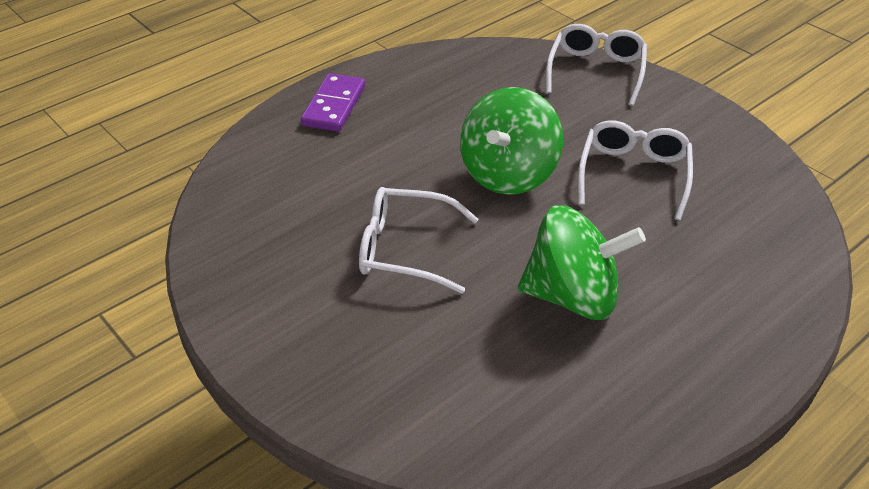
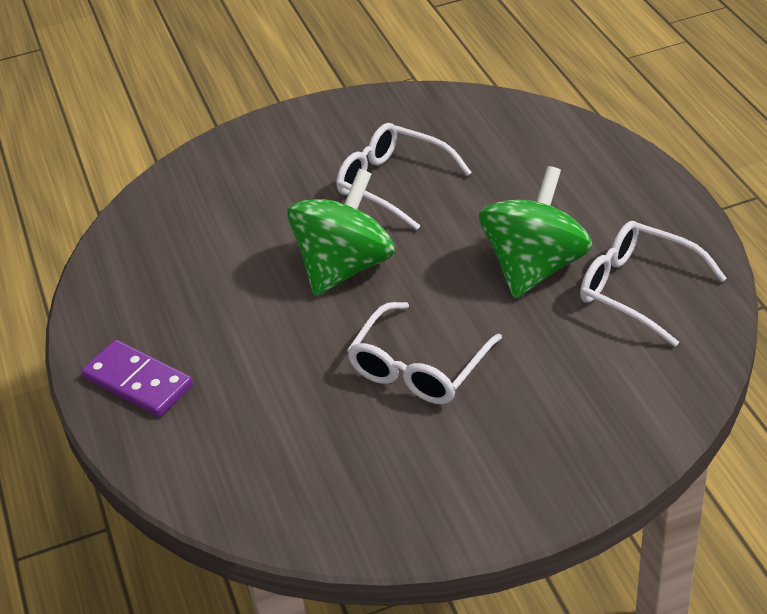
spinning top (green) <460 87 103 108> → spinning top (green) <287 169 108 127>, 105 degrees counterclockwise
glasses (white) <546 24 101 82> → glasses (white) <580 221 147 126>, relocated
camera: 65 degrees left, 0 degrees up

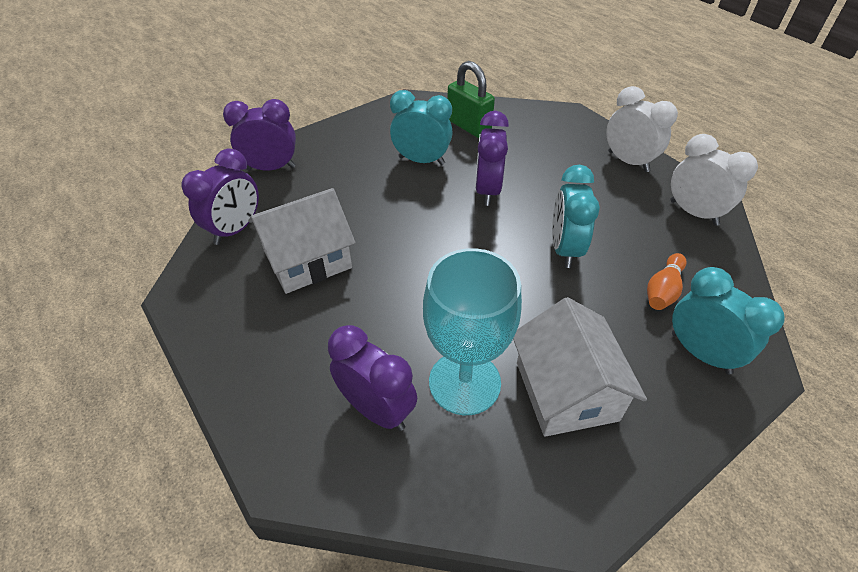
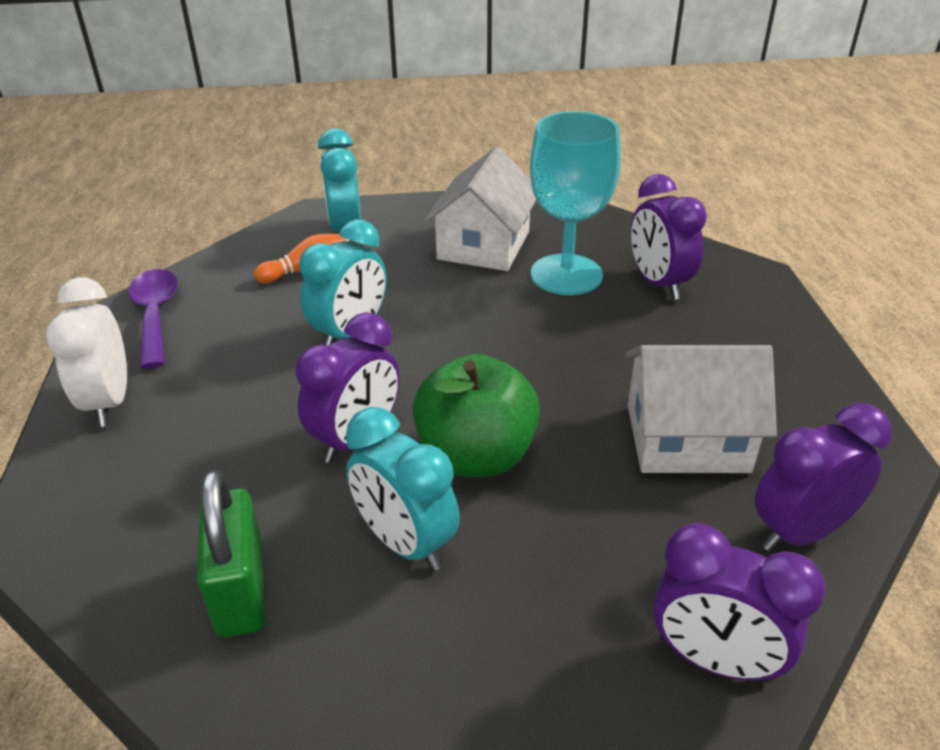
clock (white) <670 134 88 92> → spoon (purple) <129 269 49 100>
- → apple (green) <413 354 127 123>
camera: 150 degrees left, 10 degrees down

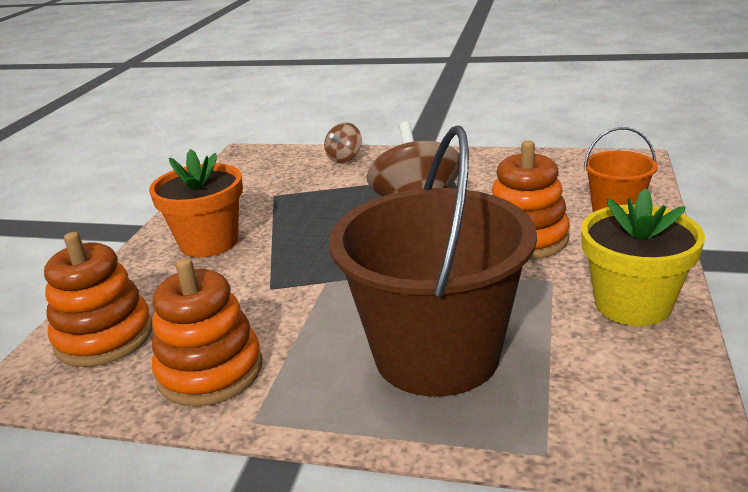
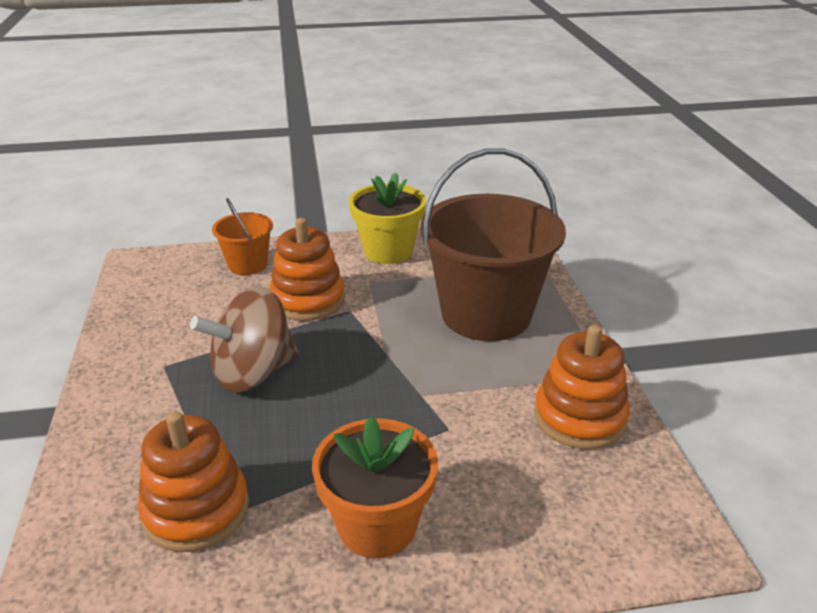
stacking toy (orange) <44 232 109 135> → stacking toy (orange) <138 411 111 141>, relocated
spinning top (brown) <324 123 38 40> → -
camera: 115 degrees left, 5 degrees up

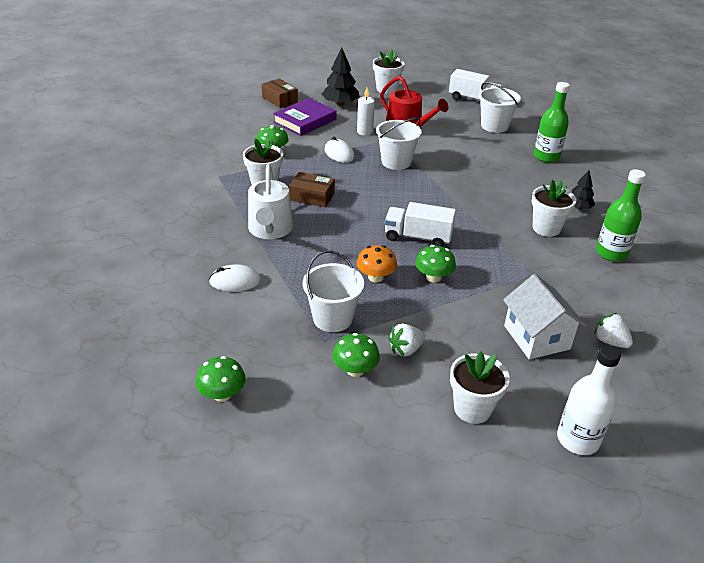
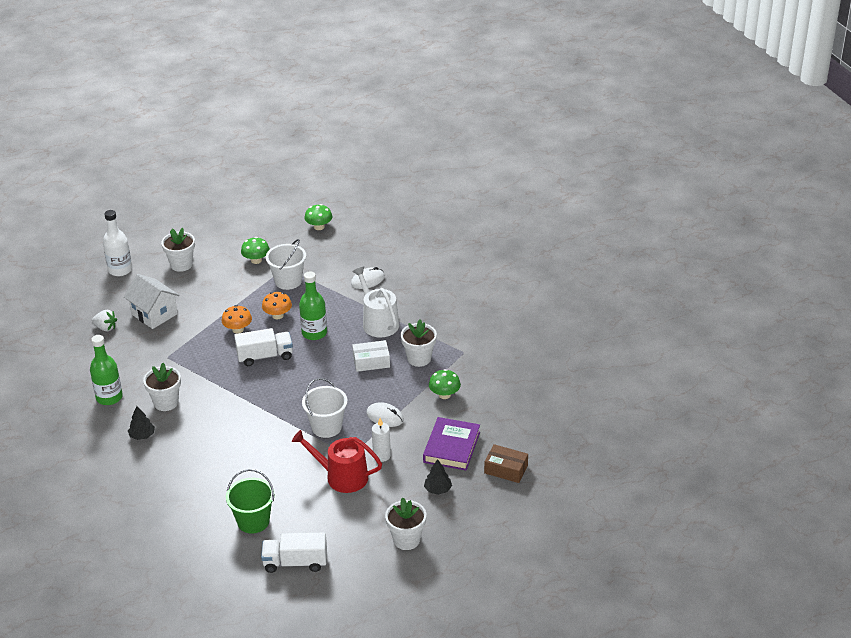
mushroom (green) <415 245 41 38> → mushroom (orange) <222 305 30 29>
bucket (white) <479 82 42 51> → bucket (green) <226 469 49 64>
bottle (green) <534 82 36 81> → bottle (green) <299 271 28 69>, relocated
box (brown) <289 172 46 35> → box (white) <352 340 38 32>
tree (black) <322 47 37 59> → tree (black) <424 459 28 36>, x0.61
strawberry (white) <388 324 37 33> → -
camera: 155 degrees right, 0 degrees up

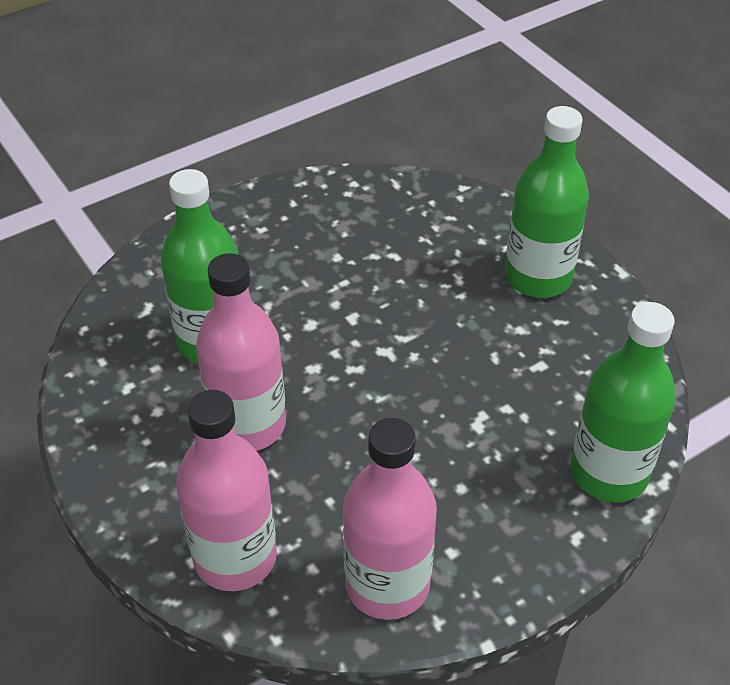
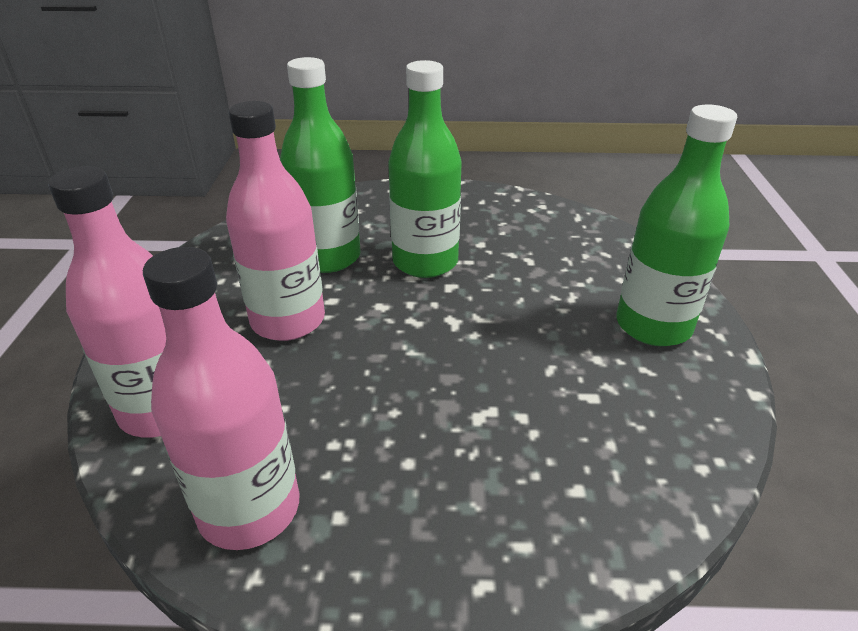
bottle (green) <570 302 106 200> → bottle (green) <388 60 74 218>, relocated
camera: 35 degrees right, 10 degrees down

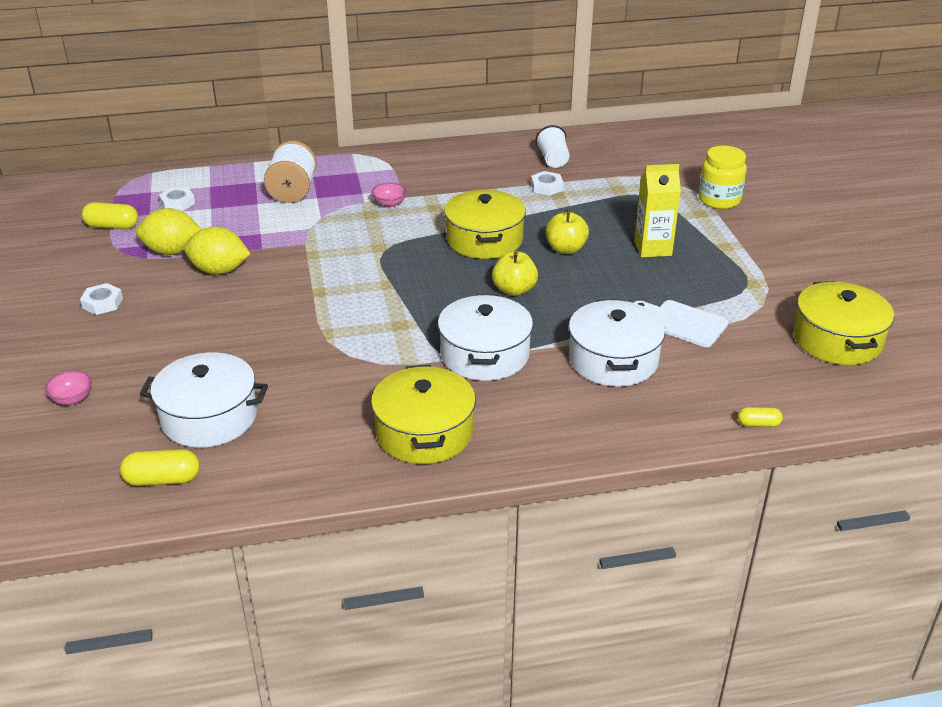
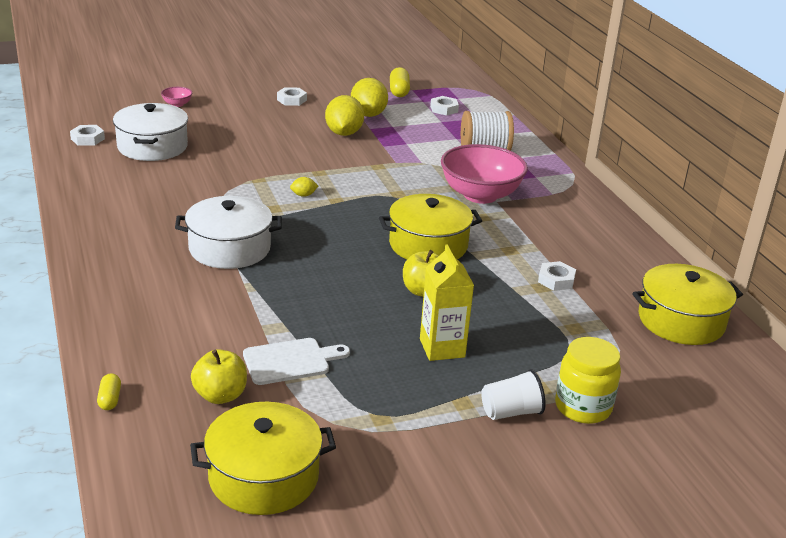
capsule (yellow) <120 449 80 37> → nut (white) <70 125 35 21>
apple (yellow) <492 252 46 44> → apple (yellow) <191 349 56 55>, relocated
cutting board (white) <634 300 94 47> → cutting board (white) <243 338 107 47>, 45 degrees clockwise
- → lemon (yellow) <290 177 28 20>
bowl (pink) <372 183 35 25> → bowl (pink) <441 144 87 60>, x2.45
cup (white) <535 125 34 43> → cup (white) <481 369 65 51>, relocated
pot (yellow) <371 365 105 99> → pot (yellow) <632 264 111 81>, relocated
pot (white) <569 299 96 88> → -
camera: 80 degrees right, 5 degrees down

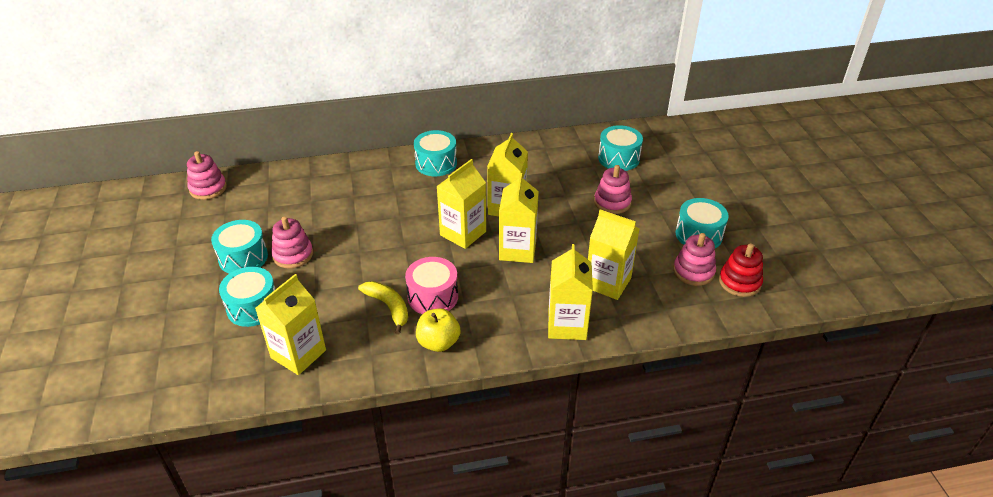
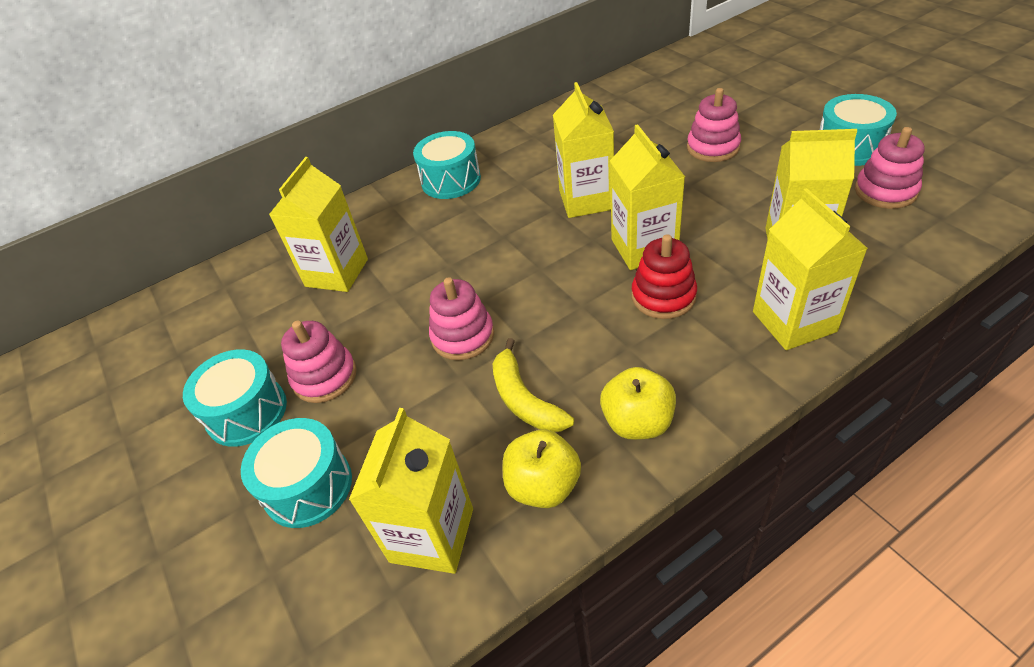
carton (yellow) <436 159 50 90> → carton (yellow) <269 157 99 135>, relocated
stacking toy (pink) <187 151 40 49> → stacking toy (pink) <429 277 65 83>, relocated
banana (yellow) <358 281 50 53> → banana (yellow) <493 338 81 94>, 150 degrees counterclockwise
- → apple (yellow) <503 430 78 78>
stacking toy (red) <719 243 44 54> → stacking toy (red) <631 234 66 85>, relocated
drum (pink) <405 257 53 57> → -
drum (turquoise) <598 125 45 46> → -
camera: 15 degrees left, 5 degrees up

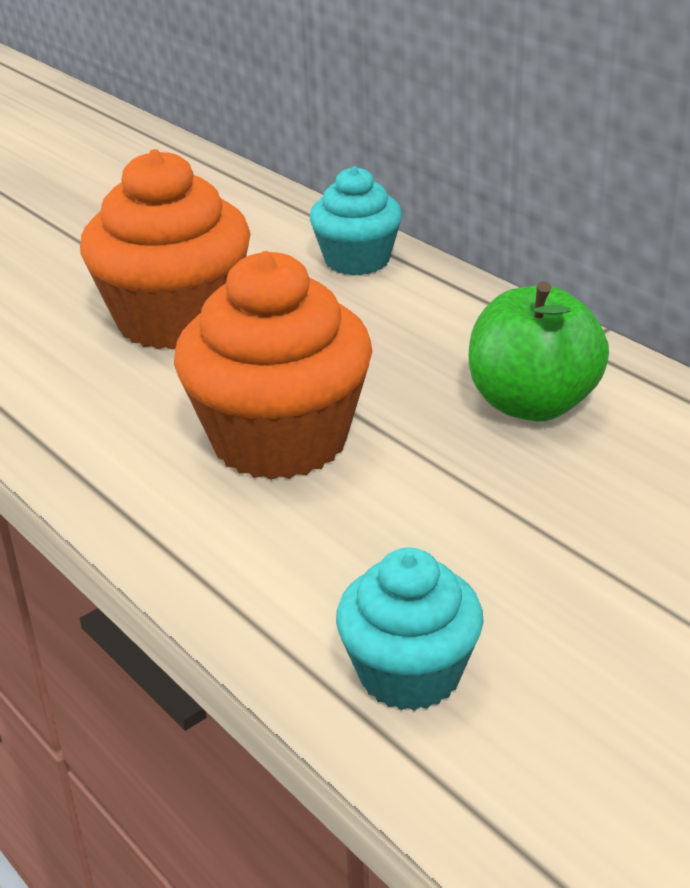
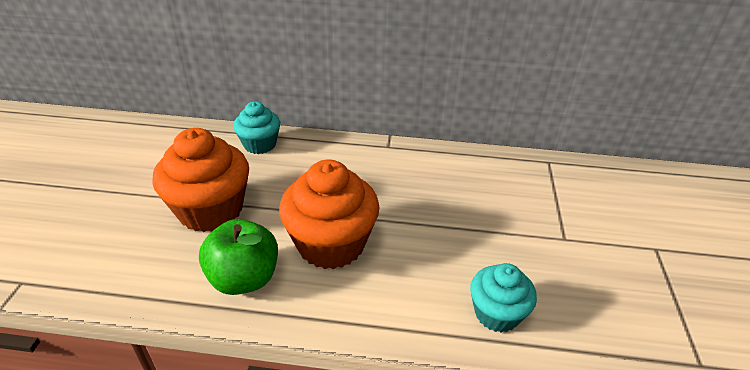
apple (green) <469 281 140 140> → apple (green) <199 219 79 76>, relocated
camera: 45 degrees left, 5 degrees up

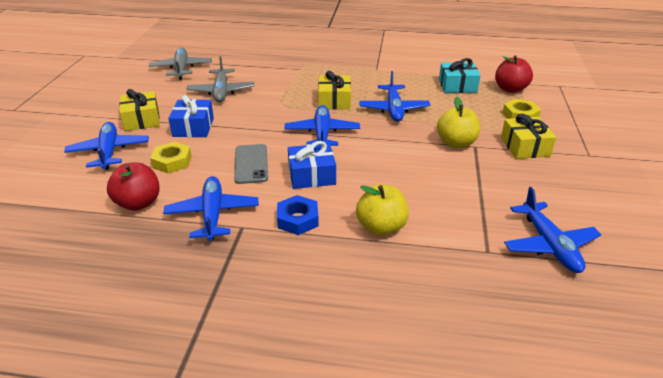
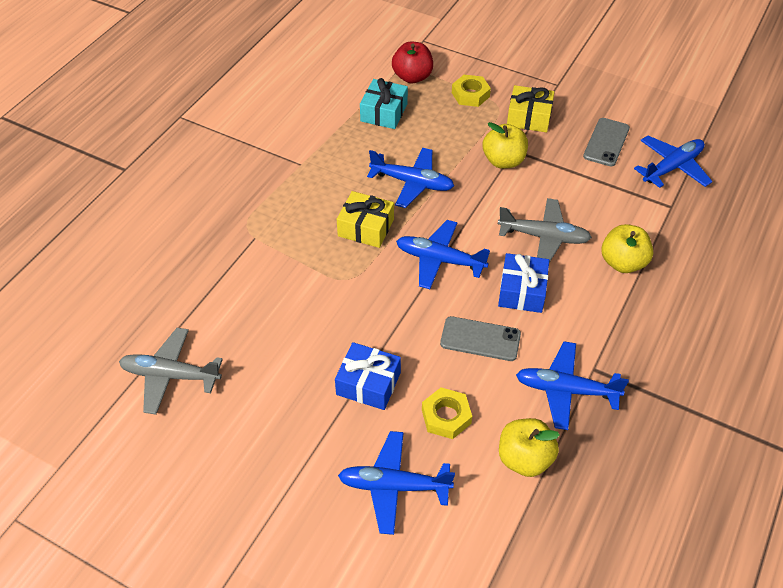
plane (grey) <186 56 68 46> → plane (grey) <498 198 94 65>, relocated
apple (red) <107 162 53 49> → apple (yellow) <499 418 61 59>
- → phone (grey) <583 118 47 48>
plane (blue) <504 187 97 86> → plane (blue) <634 135 79 53>, 45 degrees counterclockwise
gift (yellow) <119 89 41 42> → -
nut (blue) <277 195 42 40> → -
camera: 70 degrees left, 15 degrees up

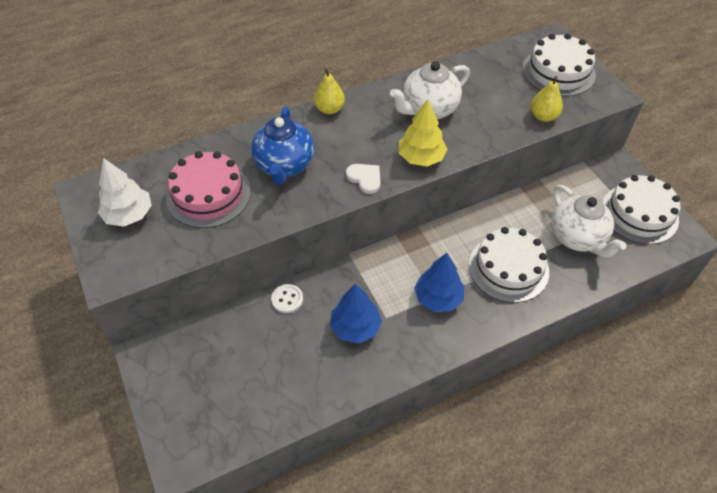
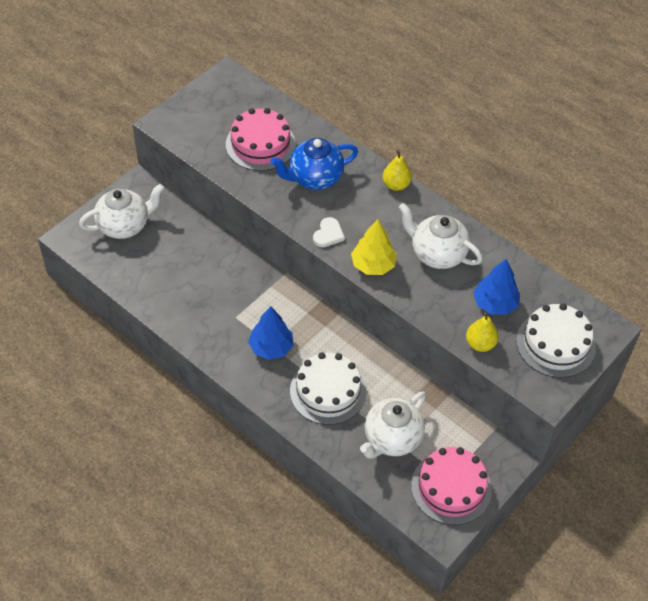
- → teapot (white) <79 184 85 55>
cake (white) <602 175 79 69> → cake (pink) <411 447 81 78>
tree (blue) <330 284 52 60> → tree (blue) <473 259 47 56>, relocated
tree (white) <98 158 54 69> → -
button (white) <271 284 32 29> → -
camera: 65 degrees right, 0 degrees up

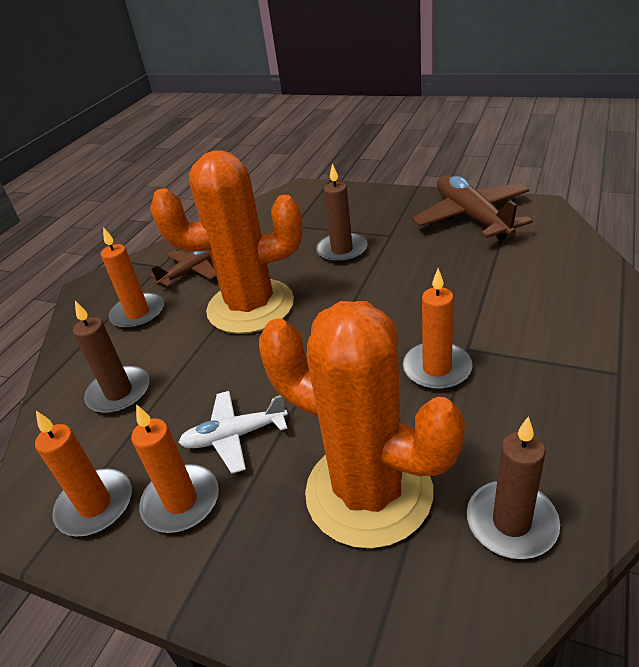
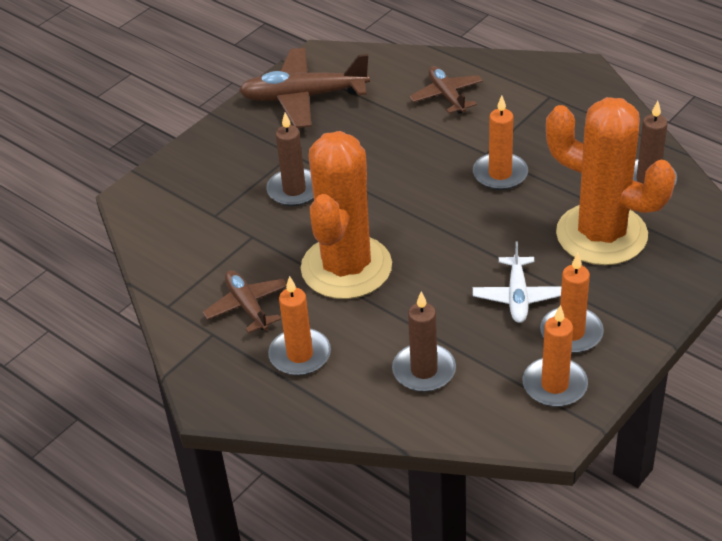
- → plane (brown) <409 66 74 48>
cactus (orange) <259 301 206 248> → cactus (orange) <546 97 130 168>, 75 degrees clockwise
camera: 75 degrees left, 5 degrees up

